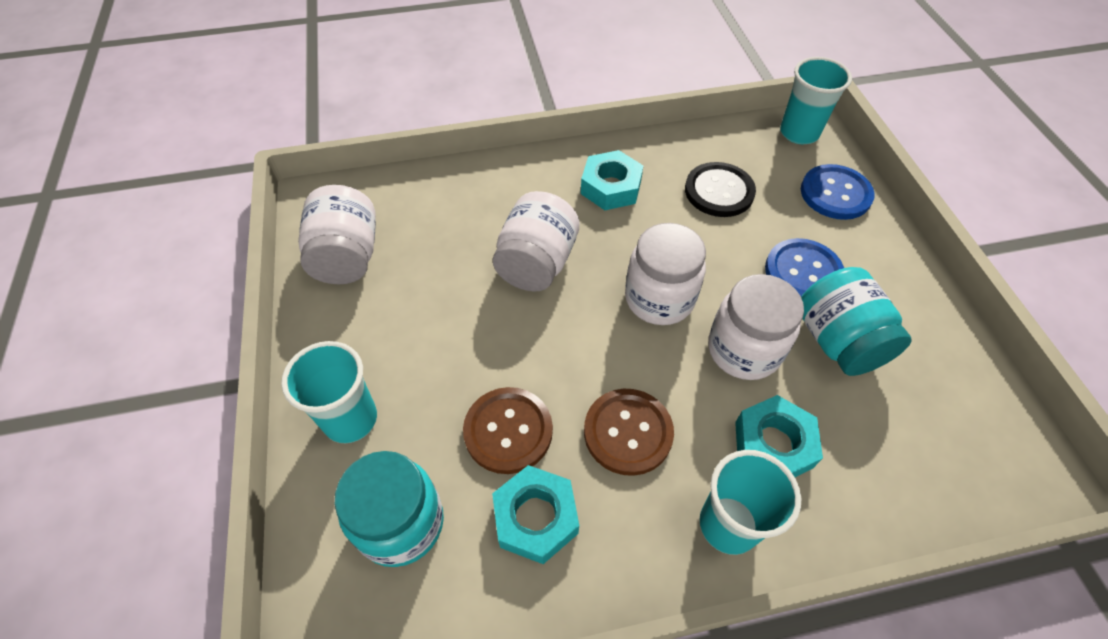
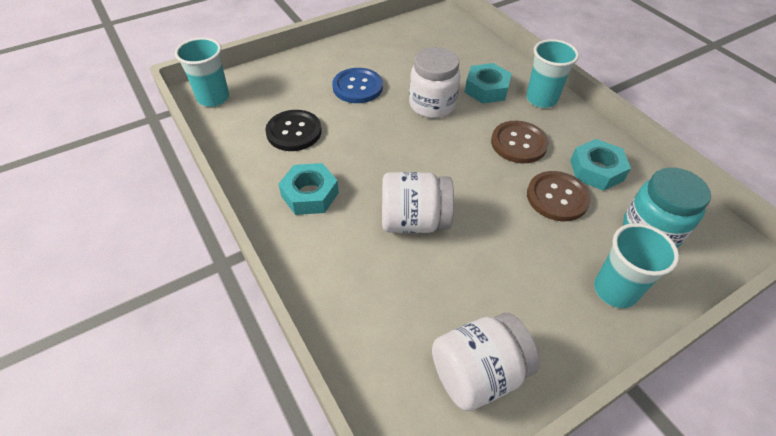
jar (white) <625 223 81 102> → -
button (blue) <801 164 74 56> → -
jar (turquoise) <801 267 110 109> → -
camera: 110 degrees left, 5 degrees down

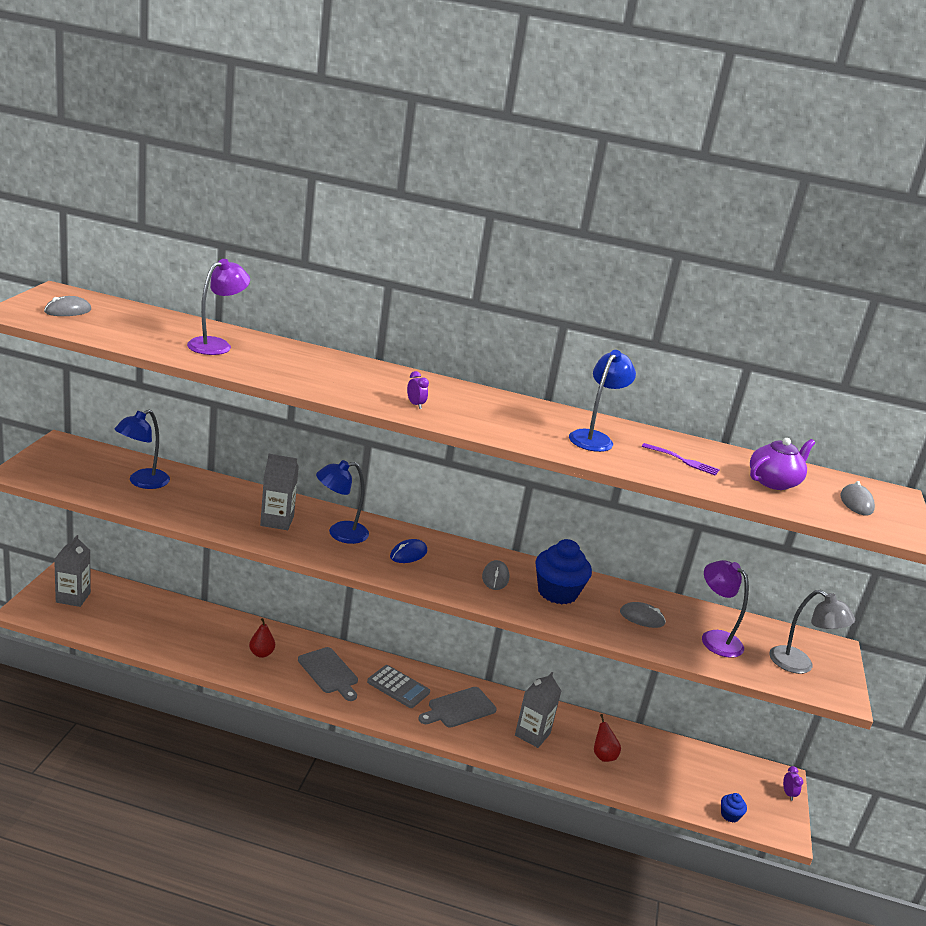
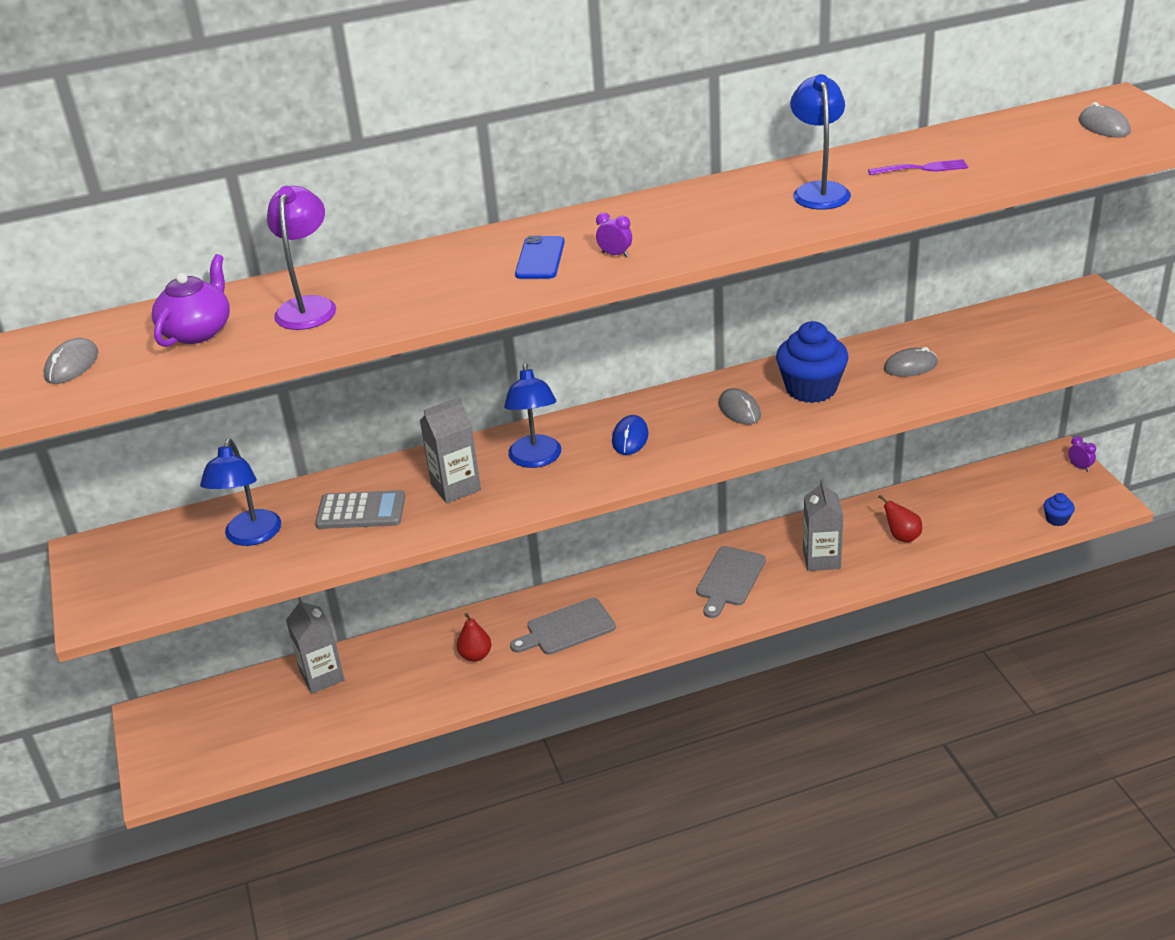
teapot (purple) <750 438 65 52> → teapot (purple) <152 254 78 93>, relocated
carton (grey) <54 535 37 72> → carton (grey) <286 597 59 97>, relocated
calculator (grey) <367 665 63 43> → calculator (grey) <315 490 90 39>, relocated
lamp (blue) <316 460 53 84> → lamp (blue) <504 363 57 105>, 45 degrees counterclockwise
cutting board (grey) <298 647 60 54> → cutting board (grey) <510 598 106 57>, 135 degrees clockwise
- → phone (blue) <515 236 50 43>
lamp (purple) <702 560 47 98> → -
lamp (grey) <770 590 85 84> → -
camera: 25 degrees left, 10 degrees up

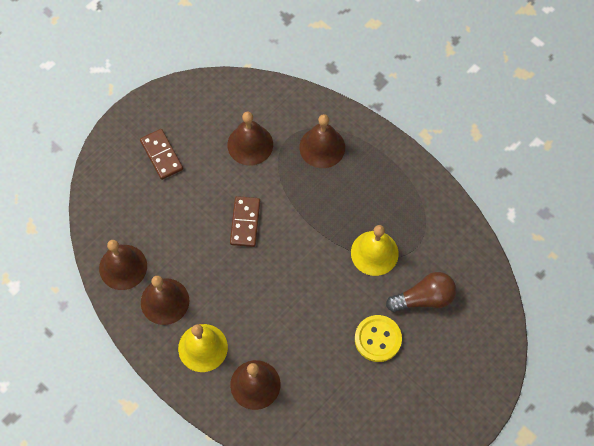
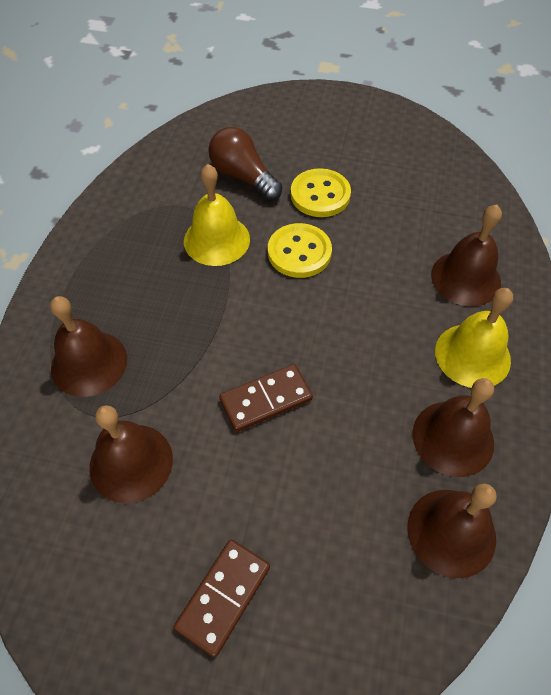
- → button (yellow) <268 223 64 55>
camera: 120 degrees left, 10 degrees down

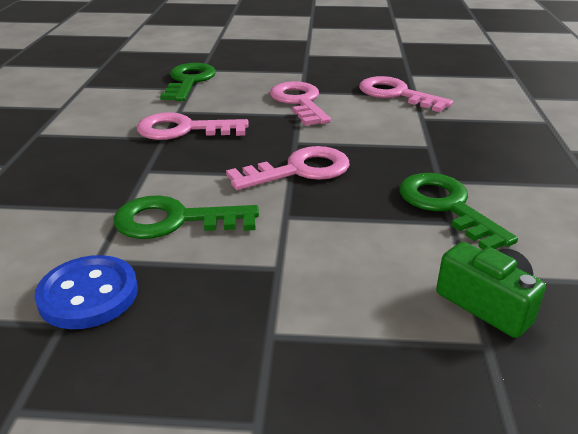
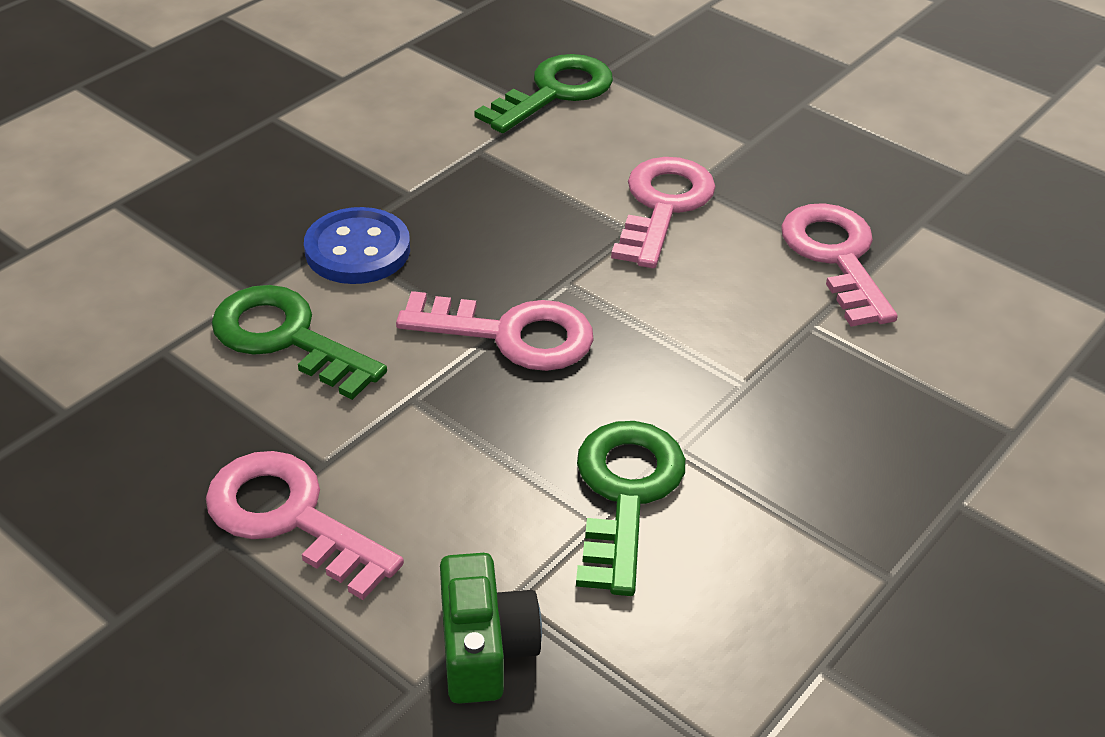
key (pink) <137 112 112 28> → key (pink) <206 451 198 149>, relocated
button (blue) <34 255 104 74> → button (blue) <304 207 106 77>, relocated
camera: 35 degrees right, 10 degrees up

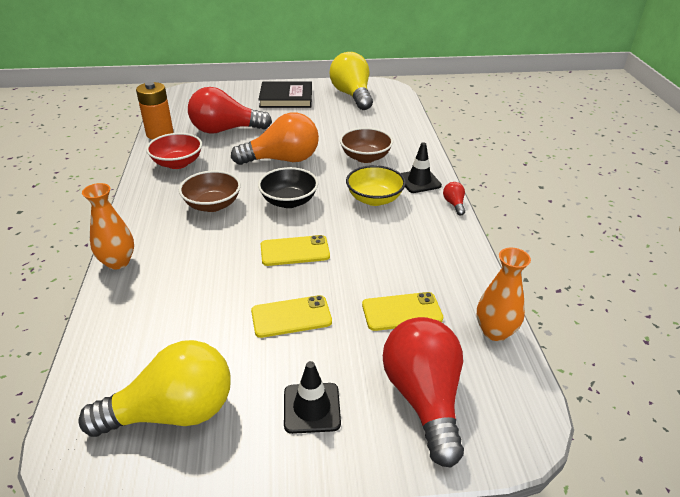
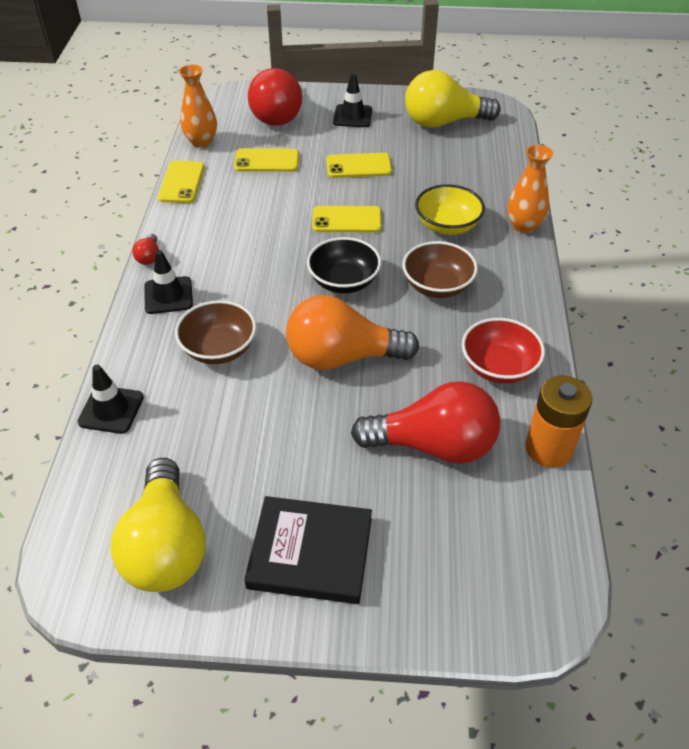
- → traffic cone (black) <78 365 66 69>
- → phone (yellow) <158 161 47 42>
bowl (yellow) <346 165 60 41> → bowl (yellow) <415 184 70 51>, relocated
camera: 170 degrees left, 10 degrees up

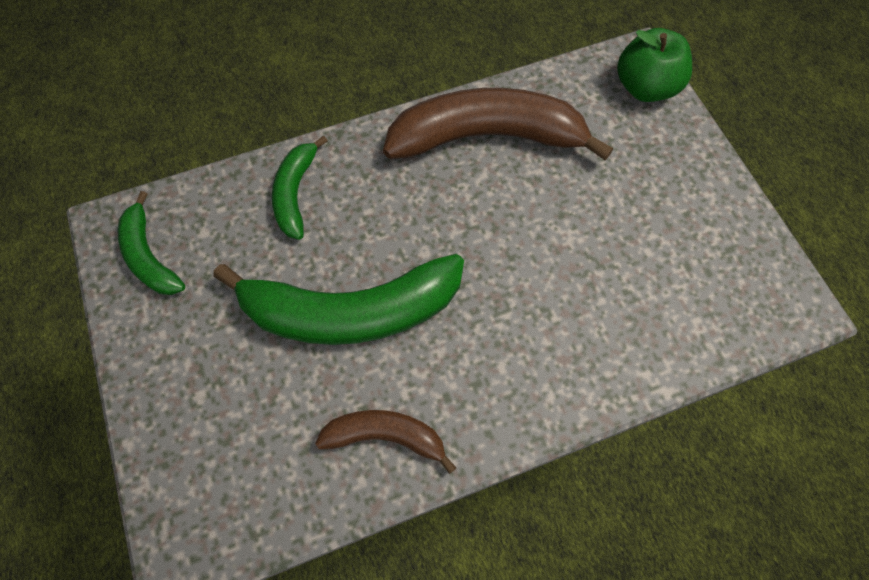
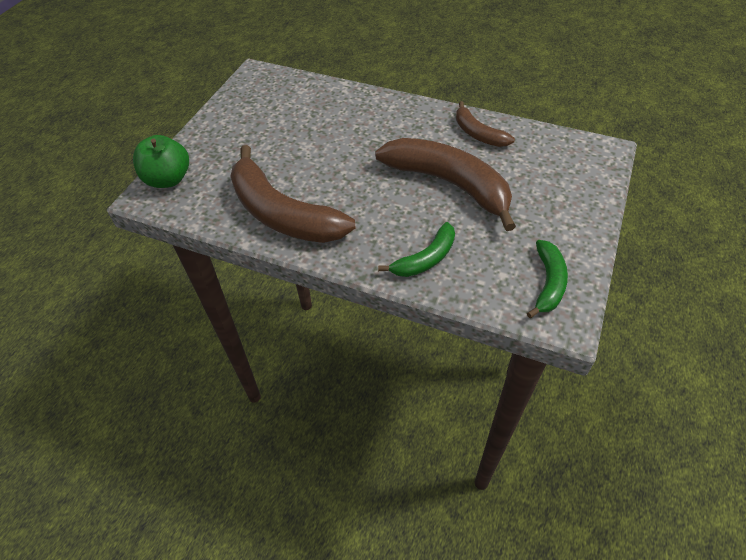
banana (green) <213 254 251 91> → banana (brown) <375 138 141 93>
camera: 135 degrees left, 15 degrees down

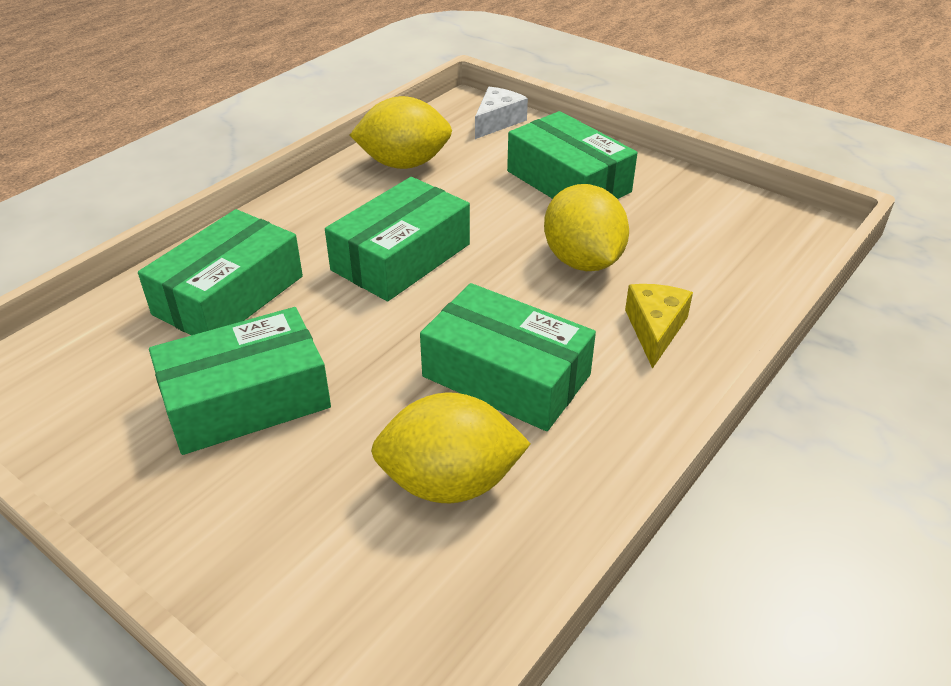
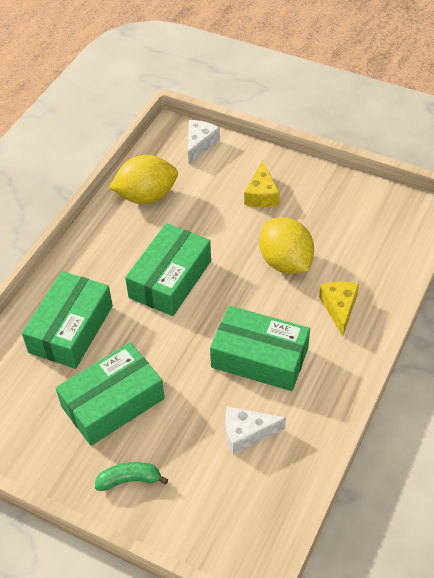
- → banana (green) <95 462 73 29>
lemon (yellow) <371 392 160 111> → cheese (white) <225 407 61 48>
box (green) <507 111 130 88> → cheese (yellow) <244 160 36 47>
camera: 10 degrees left, 10 degrees up

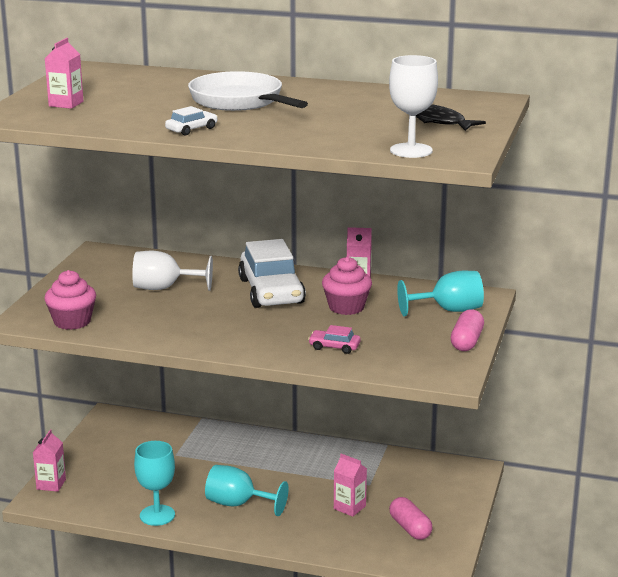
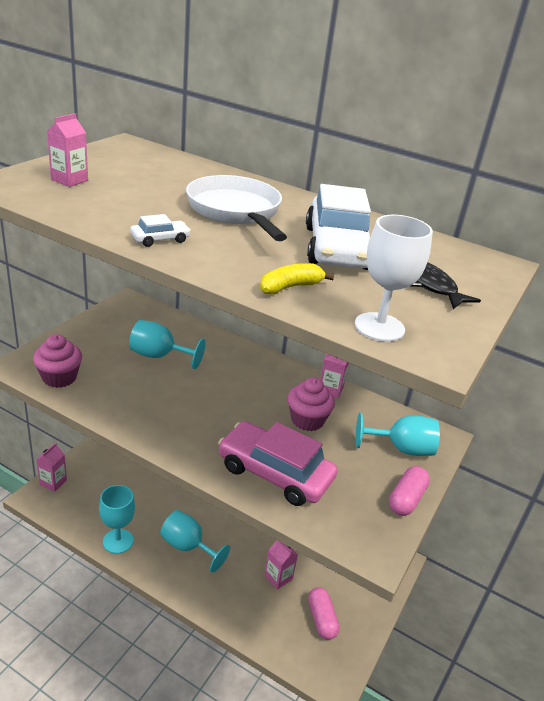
goblet (white) <132 251 81 40> → goblet (turquoise) <129 320 76 49>
car (pink) <308 325 53 29> → car (pink) <218 421 120 85>, x2.34
- → banana (yellow) <260 263 74 31>
car (white) <238 239 68 69> → car (white) <306 184 65 86>, relocated
camera: 10 degrees right, 10 degrees up

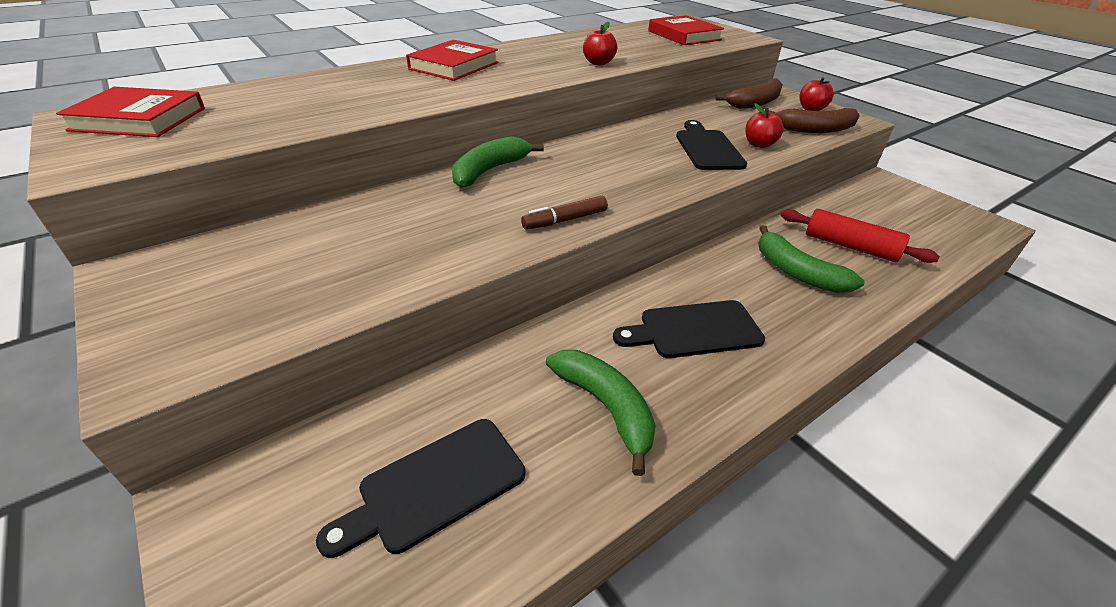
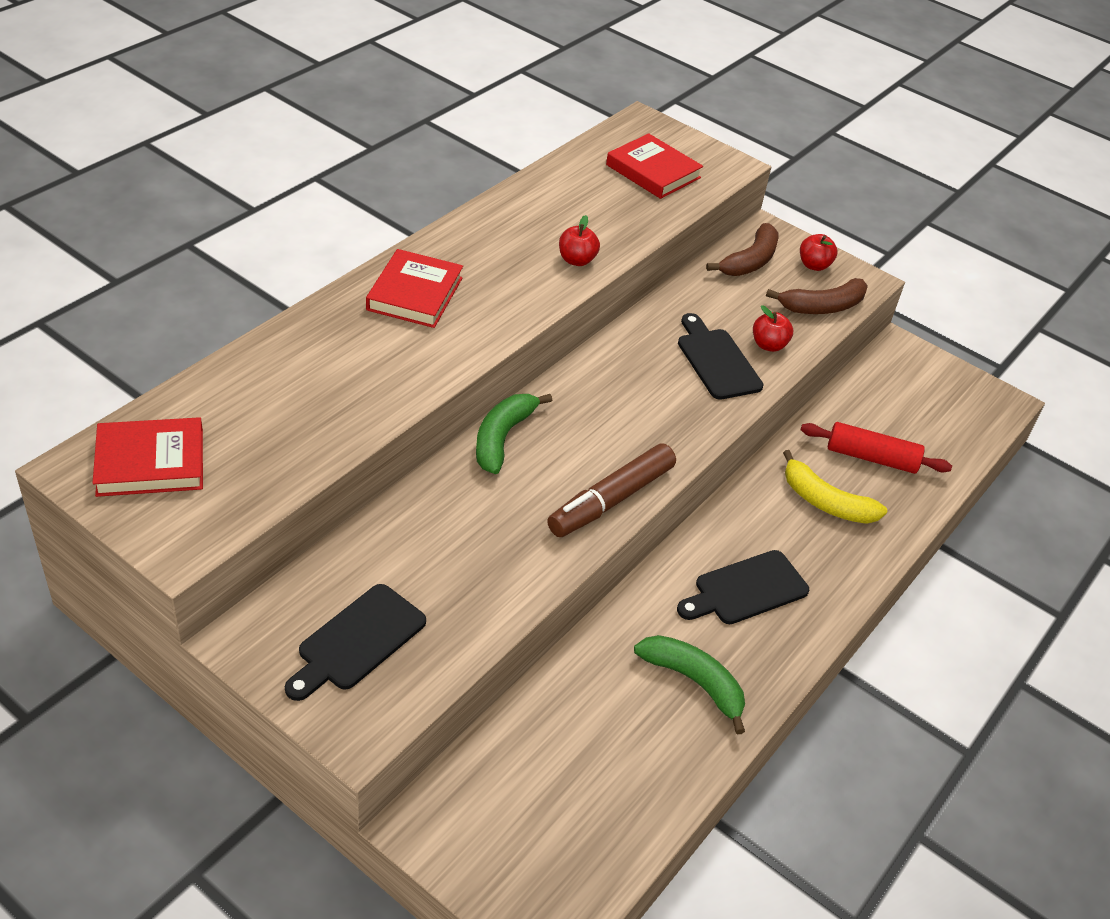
cutting board (black) <316 419 209 139> → cutting board (black) <285 584 141 117>, relocated
marker (brown) <521 196 87 34> → marker (brown) <547 443 129 94>, x1.75
banana (green) <758 225 106 68> → banana (yellow) <783 450 104 74>
camera: 20 degrees left, 5 degrees up

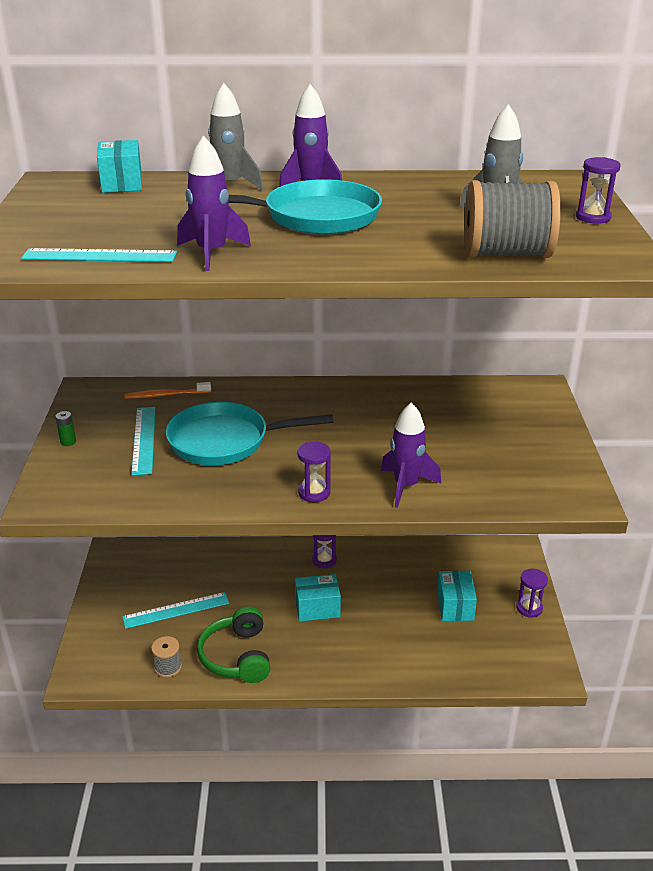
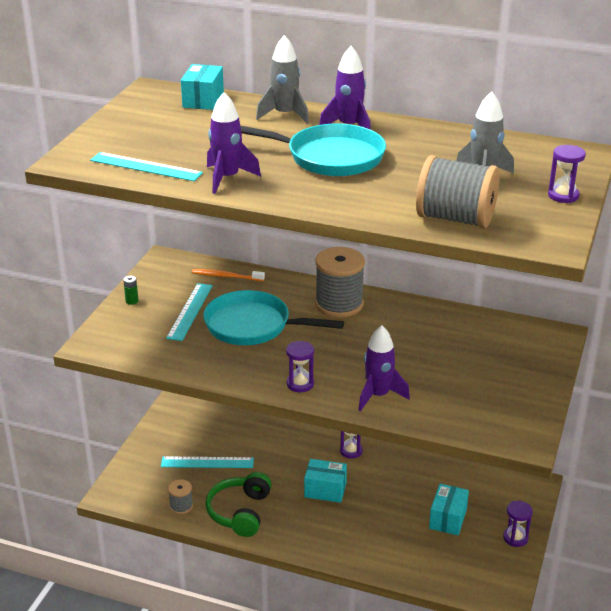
- → spool (grey) <315 247 50 71>
camera: 20 degrees right, 0 degrees up

